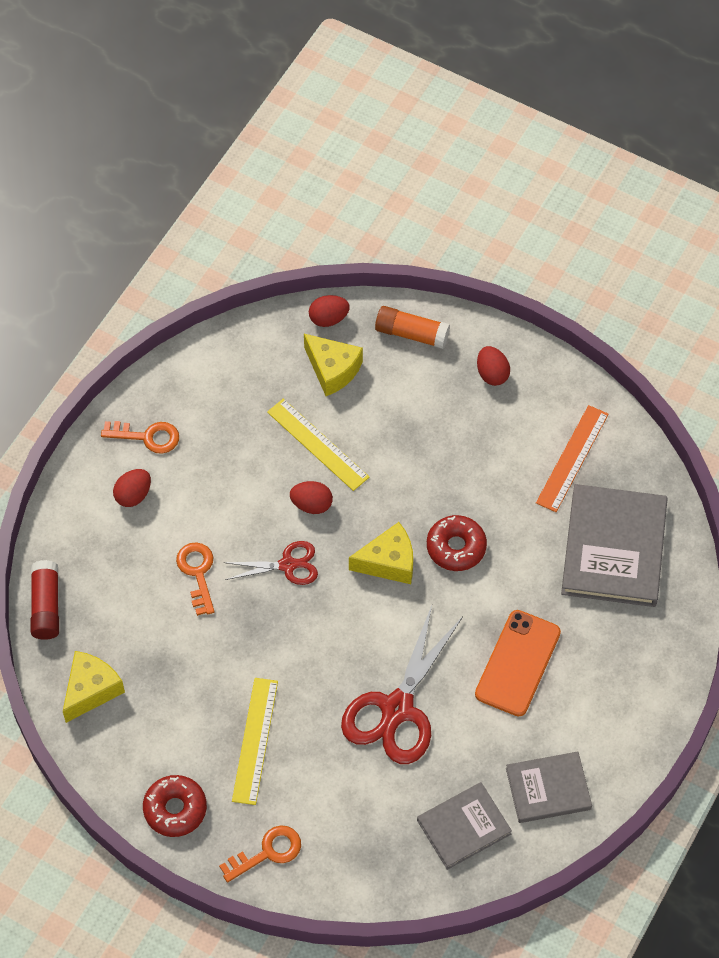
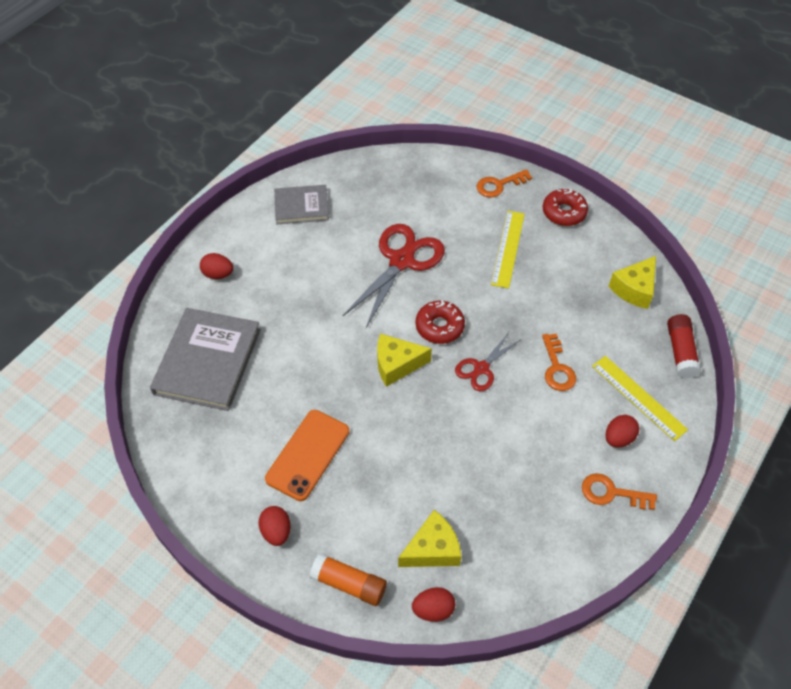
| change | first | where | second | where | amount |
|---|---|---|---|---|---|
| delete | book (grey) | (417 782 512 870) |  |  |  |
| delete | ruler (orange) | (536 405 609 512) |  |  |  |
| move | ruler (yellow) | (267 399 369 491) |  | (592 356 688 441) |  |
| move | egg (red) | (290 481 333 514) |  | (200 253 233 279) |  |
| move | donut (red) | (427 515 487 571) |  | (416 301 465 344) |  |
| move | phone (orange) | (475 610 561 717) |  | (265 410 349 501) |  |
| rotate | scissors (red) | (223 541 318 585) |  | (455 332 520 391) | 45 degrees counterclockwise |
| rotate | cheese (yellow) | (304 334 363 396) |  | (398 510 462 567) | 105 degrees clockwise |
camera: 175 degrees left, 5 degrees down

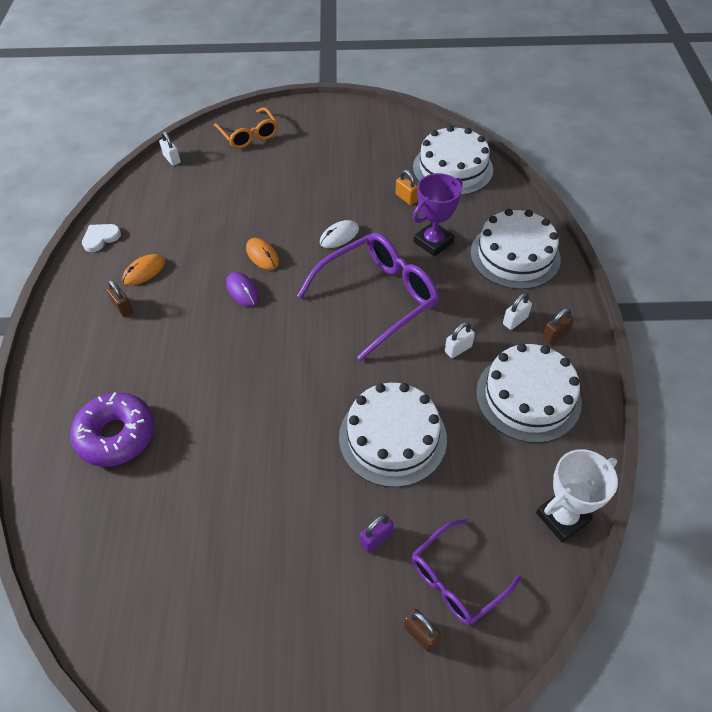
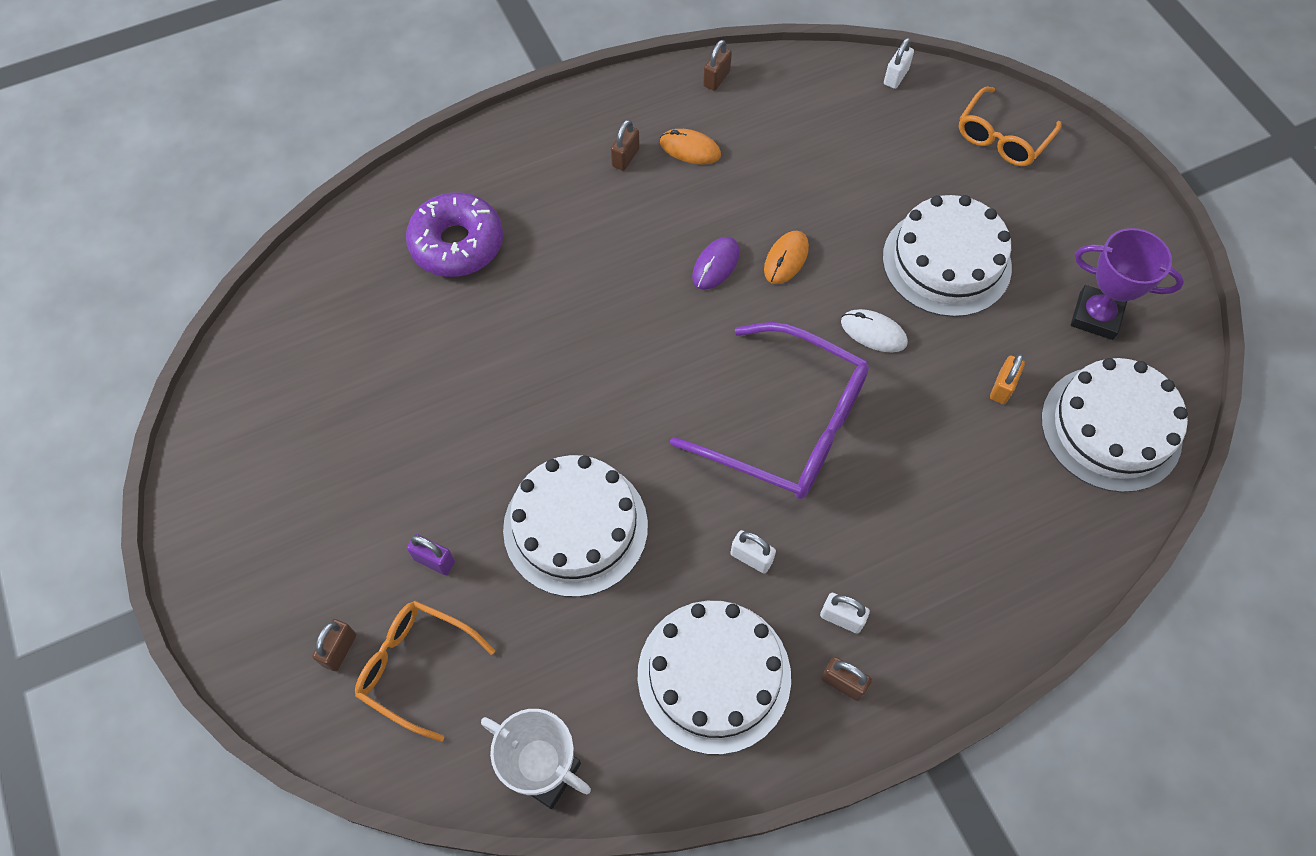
| change | first | where | second | where | amount |
|---|---|---|---|---|---|
| move | trophy (purple) | (413 173 462 257) |  | (1071 228 1184 340) |  |
| move | cake (white) | (470 209 561 289) |  | (883 195 1012 317) |  |
| replace | heart (white) | (82 224 121 252) | padlock (brown) | (703 40 732 91) |  |
| recolor | glasses (purple) | (411 519 521 625) | glasses (orange) | (355 601 495 742) |  |
camera: 65 degrees right, 10 degrees up

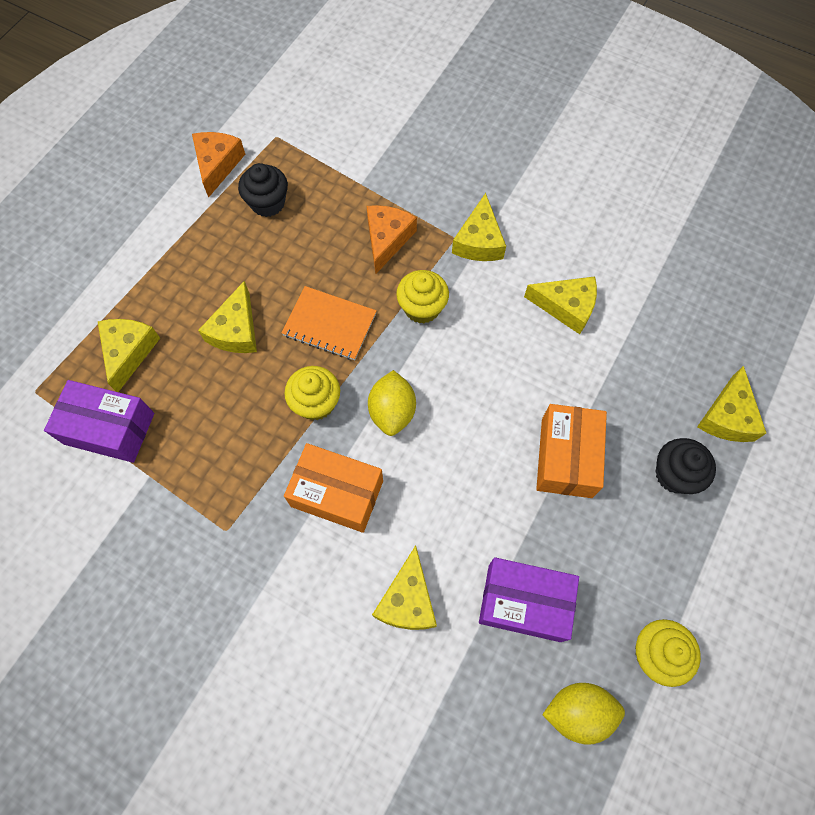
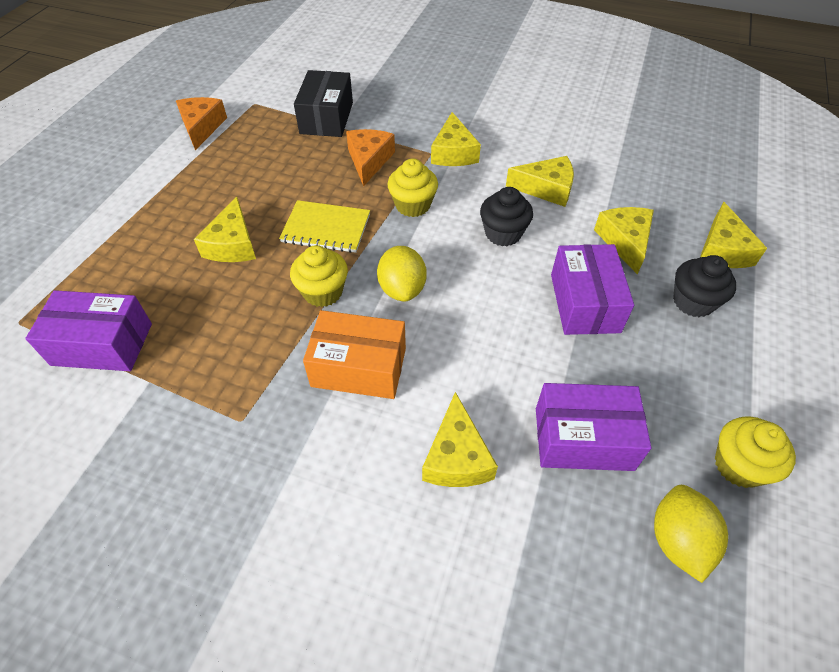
| change | first | where | second | where | amount |
|---|---|---|---|---|---|
| insert |  |  | box (black) | (294 70 353 137) |  |
| move | cheese (yellow) | (98 319 160 392) |  | (594 207 654 274) |  |
| move | cupcake (black) | (238 163 288 217) |  | (480 187 533 246) |  |
| recolor | notebook (orange) | (282 286 377 360) | notebook (yellow) | (279 200 370 253) |  |
| recolor | box (orange) | (536 404 607 498) | box (purple) | (551 244 634 335) |  |
| rotate | lemon (yellow) | (542 683 625 745) |  | (654 485 728 583) | 75 degrees counterclockwise |
camera: 10 degrees left, 15 degrees down

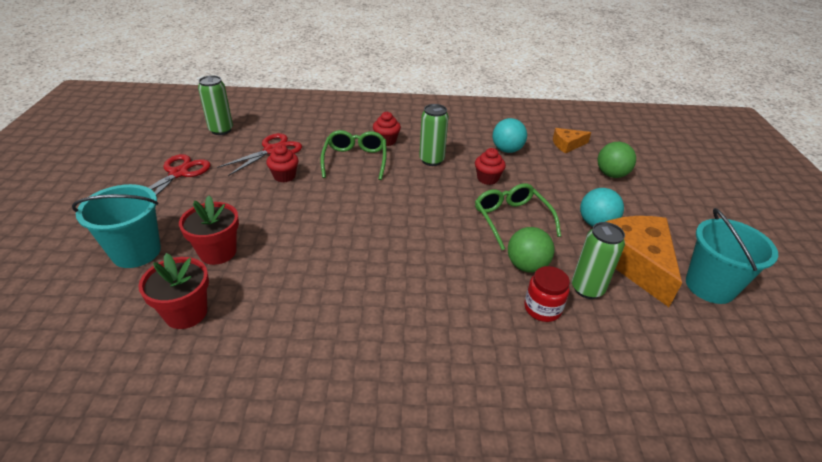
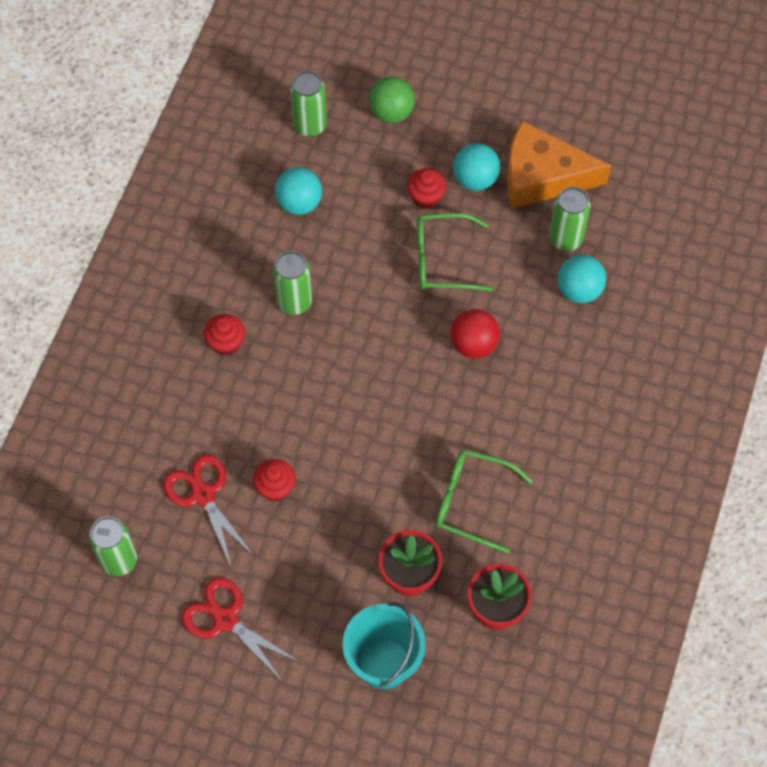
| change | first | where | second | where | amount |
|---|---|---|---|---|---|
| delete | ball (green) | (508 227 554 273) |  |  |  |
| delete | bucket (turquoise) | (686 208 778 304) |  |  |  |
| insert |  |  | ball (red) | (451 309 500 359) |  |
| move | glasses (green) | (321 130 387 180) |  | (436 449 533 554) |  |
| move | cupcake (red) | (475 148 506 185) |  | (407 168 447 209) |  |
| replace | jar (red) | (524 266 570 322) | ball (turquoise) | (557 255 606 303) |  |
| replace | cheese (orange) | (553 128 591 153) | can (green) | (290 71 327 137) |  |
camera: 70 degrees left, 25 degrees up

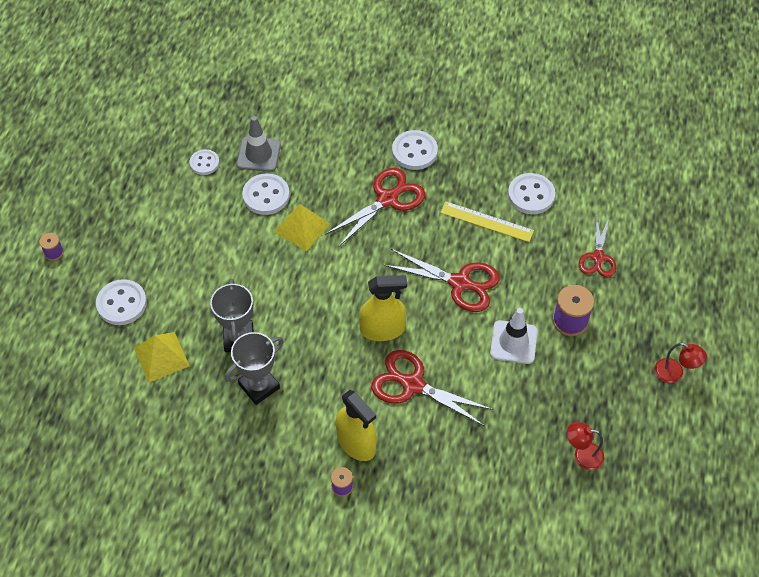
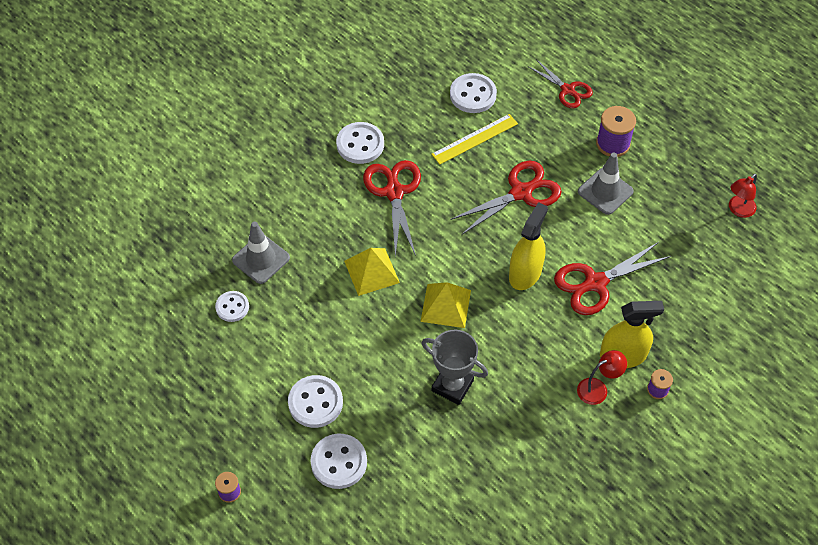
| change | first | where | second | where | amount |
|---|---|---|---|---|---|
| delete | trophy (grey) | (225 332 284 405) |  |  |  |
| move | pyramid (yellow) | (134 332 190 383) |  | (420 282 471 328) |  |
| move | button (white) | (242 173 290 215) |  | (288 375 343 428) |  |
| move | lamp (red) | (655 343 707 383) |  | (577 350 627 405) |  |
| recolor | traffic cone (white) | (490 308 538 364) | traffic cone (grey) | (578 153 634 215) |  |
camera: 55 degrees left, 0 degrees up

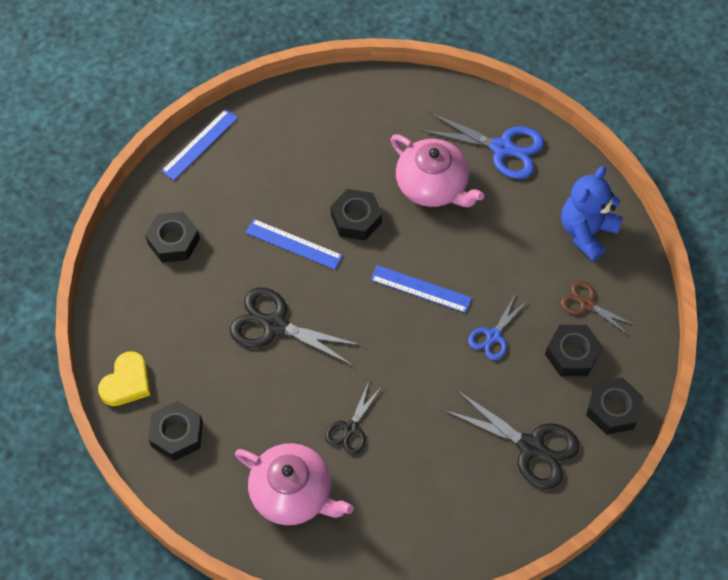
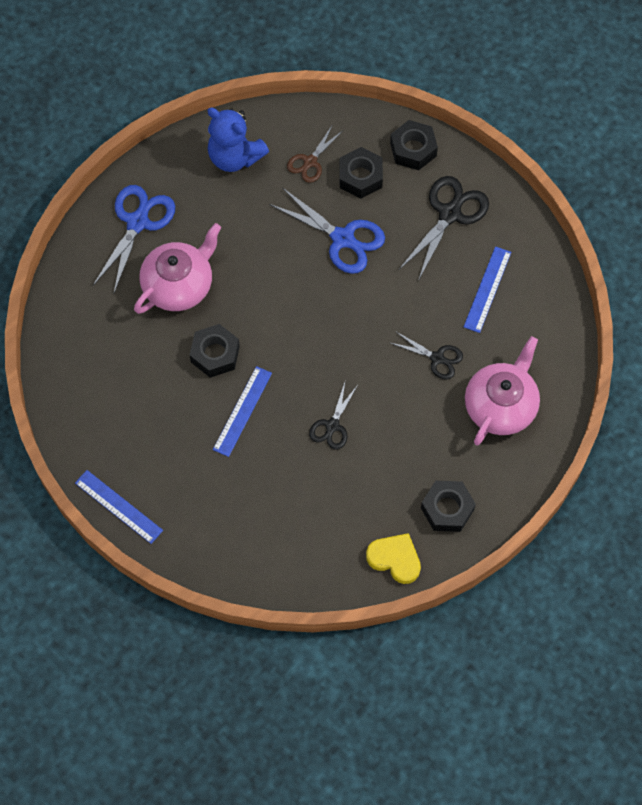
| change | first | where | second | where | amount |
|---|---|---|---|---|---|
| delete | nut (black) | (145 211 200 263) |  |  |  |
| move | ruler (blue) | (370 265 472 313) |  | (464 246 511 333) |  |
| resize | scissors (black) | (230 288 362 365) |  | (309 383 358 450) | x0.59 |
| resize | scissors (blue) | (468 295 528 360) |  | (269 188 385 274) | x1.69 |
camera: 90 degrees left, 5 degrees up

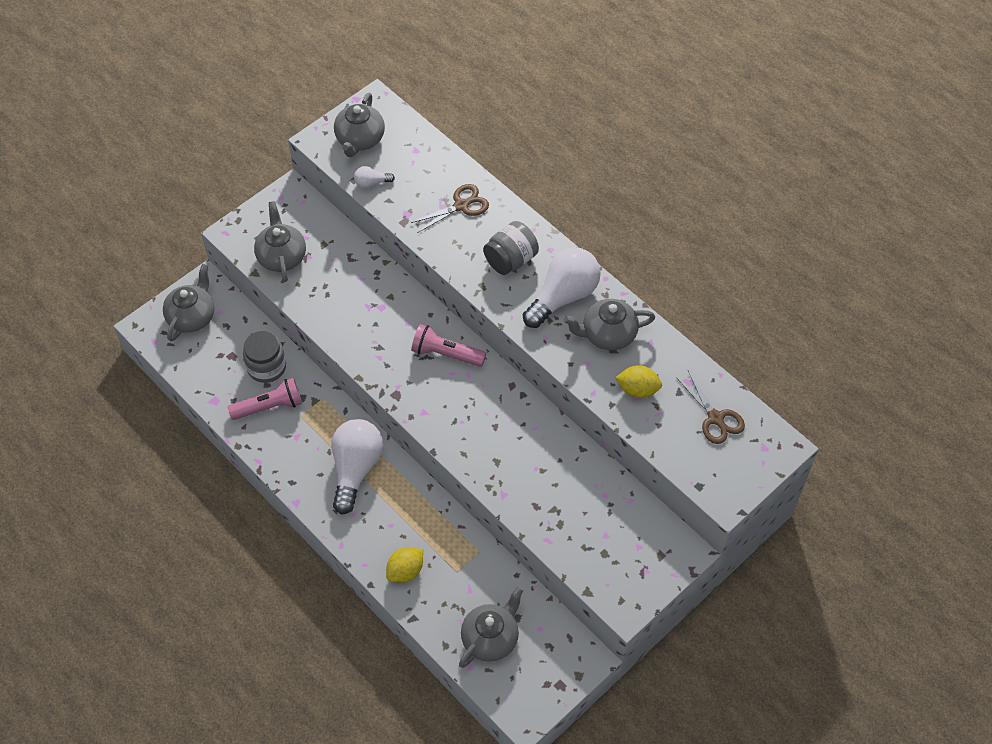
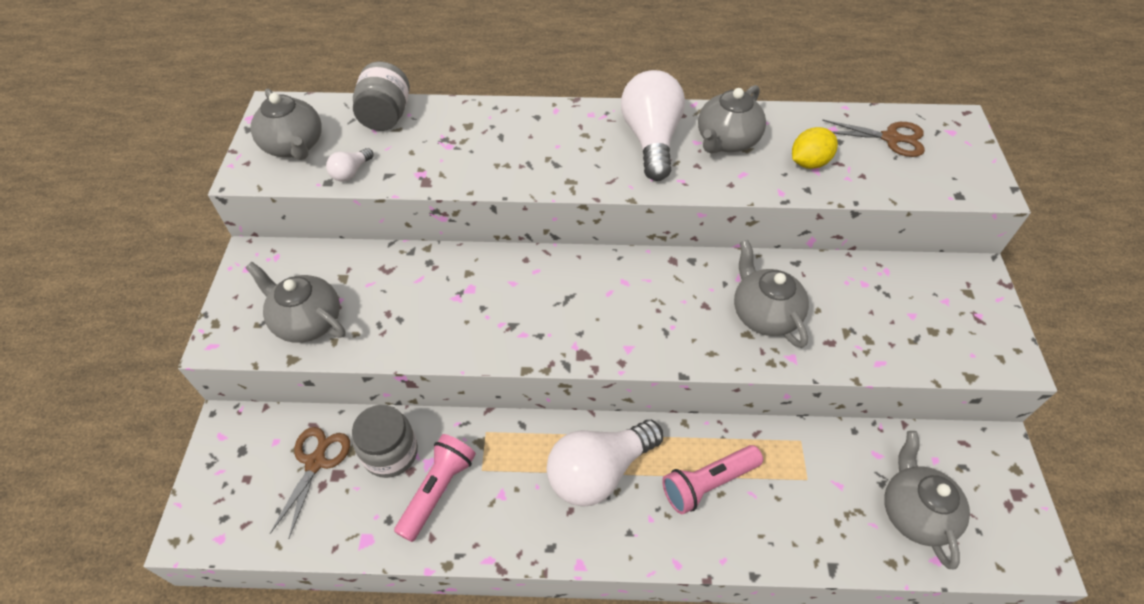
| change | first | where | second | where | amount |
|---|---|---|---|---|---|
| delete | lemon (yellow) | (386 547 423 583) |  |  |  |
| move | teapot (grey) | (163 264 214 341) |  | (734 240 809 348) |  |
| move | scissors (brown) | (411 184 489 233) |  | (270 427 350 538) |  |
| move | flashlight (pink) | (411 324 486 367) |  | (662 445 763 514) |  |
| move | jar (grey) | (483 221 539 275) |  | (353 62 410 131) |  |
| rotate | light bulb (white) | (331 419 383 515) |  | (547 420 663 507) | 90 degrees counterclockwise |
camera: 45 degrees left, 5 degrees down

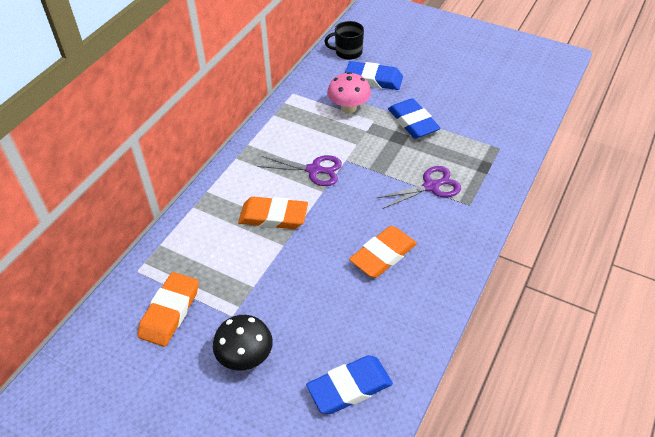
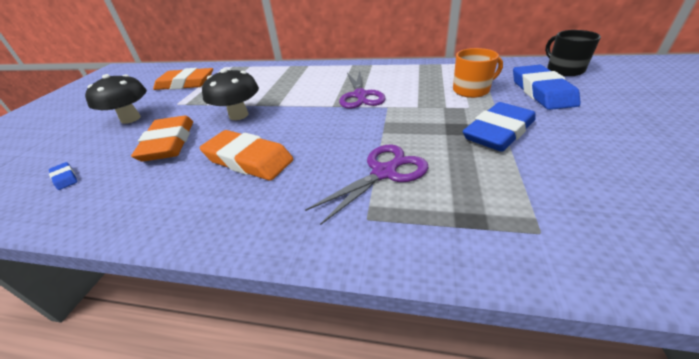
| change | first | where | second | where | amount |
|---|---|---|---|---|---|
| insert |  |  | mushroom (black) | (202 68 259 120) |  |
| move | eraser (orange) | (238 197 308 229) |  | (131 116 193 161) |  |
| replace | mushroom (pink) | (327 72 371 113) | mug (orange) | (453 48 503 98) |  |
| rotate | scissors (purple) | (376 166 461 209) |  | (305 145 429 225) | 90 degrees counterclockwise |
| resize | eraser (blue) | (306 355 393 414) |  | (49 162 78 190) | x0.44 |
camera: 75 degrees right, 10 degrees down

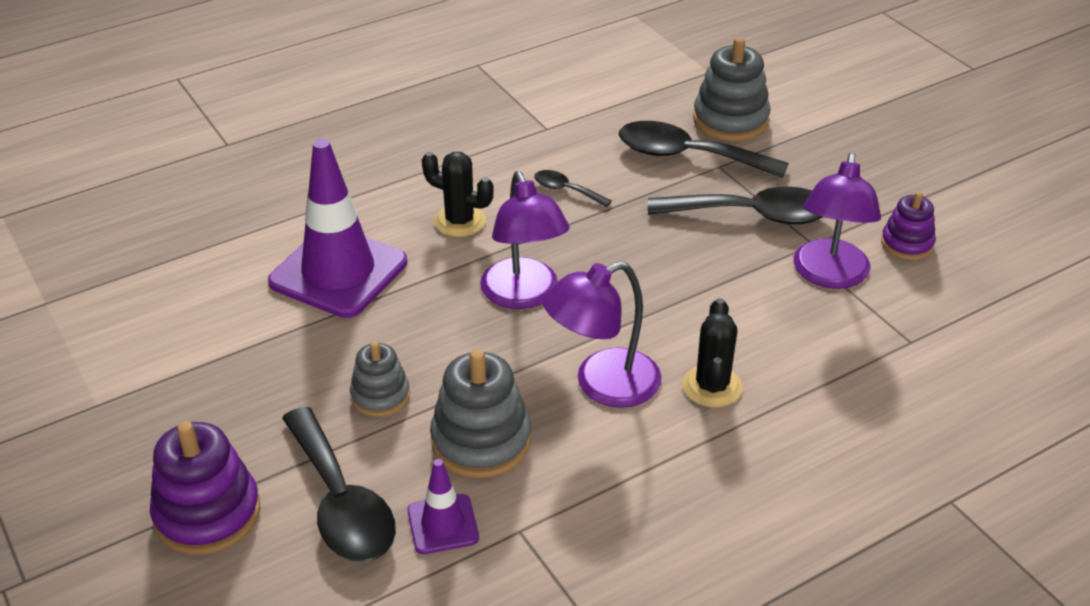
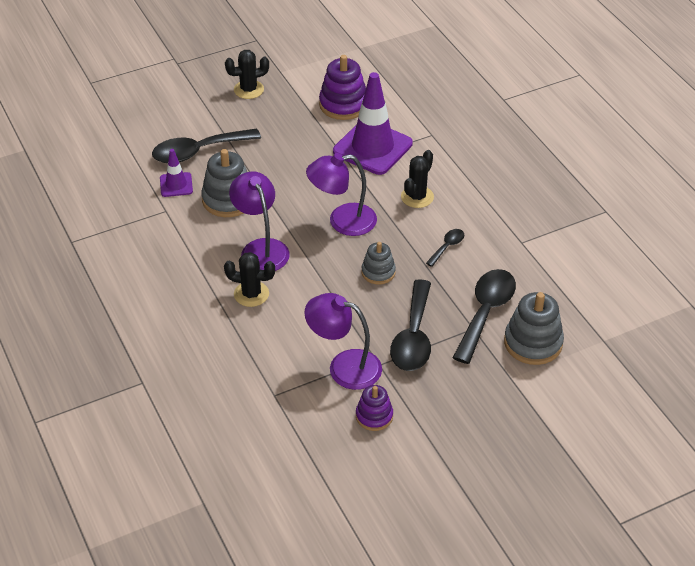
| change | first | where | second | where | amount |
|---|---|---|---|---|---|
| insert |  |  | cactus (black) | (225 50 269 99) |  |
| move | stacking toy (purple) | (150 421 261 555) |  | (319 55 366 120) |  |
| move | stacking toy (grey) | (350 341 410 417) |  | (362 242 396 284) |  |
camera: 95 degrees right, 5 degrees up

